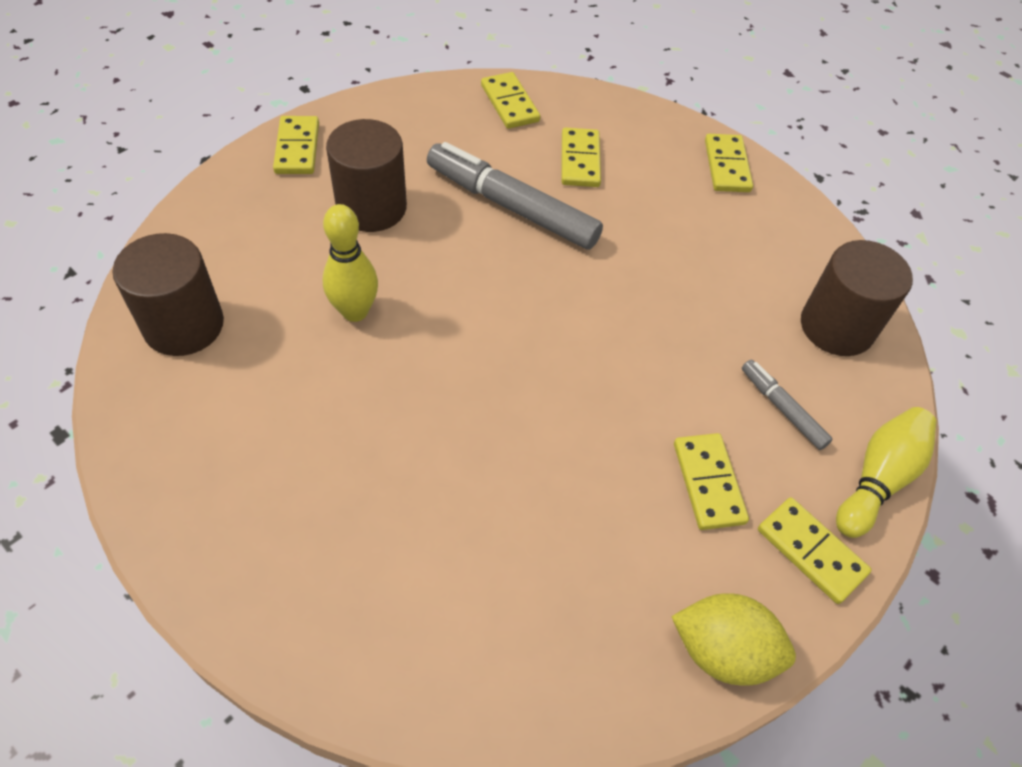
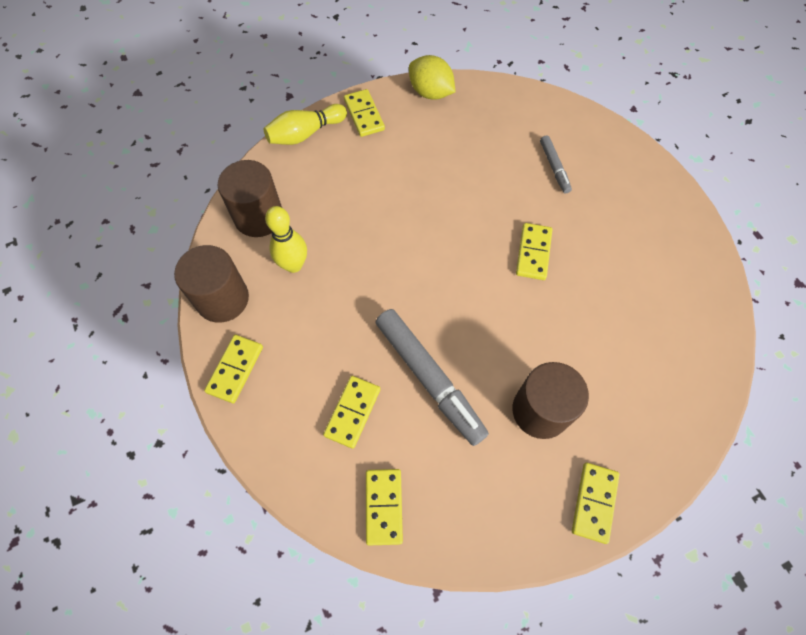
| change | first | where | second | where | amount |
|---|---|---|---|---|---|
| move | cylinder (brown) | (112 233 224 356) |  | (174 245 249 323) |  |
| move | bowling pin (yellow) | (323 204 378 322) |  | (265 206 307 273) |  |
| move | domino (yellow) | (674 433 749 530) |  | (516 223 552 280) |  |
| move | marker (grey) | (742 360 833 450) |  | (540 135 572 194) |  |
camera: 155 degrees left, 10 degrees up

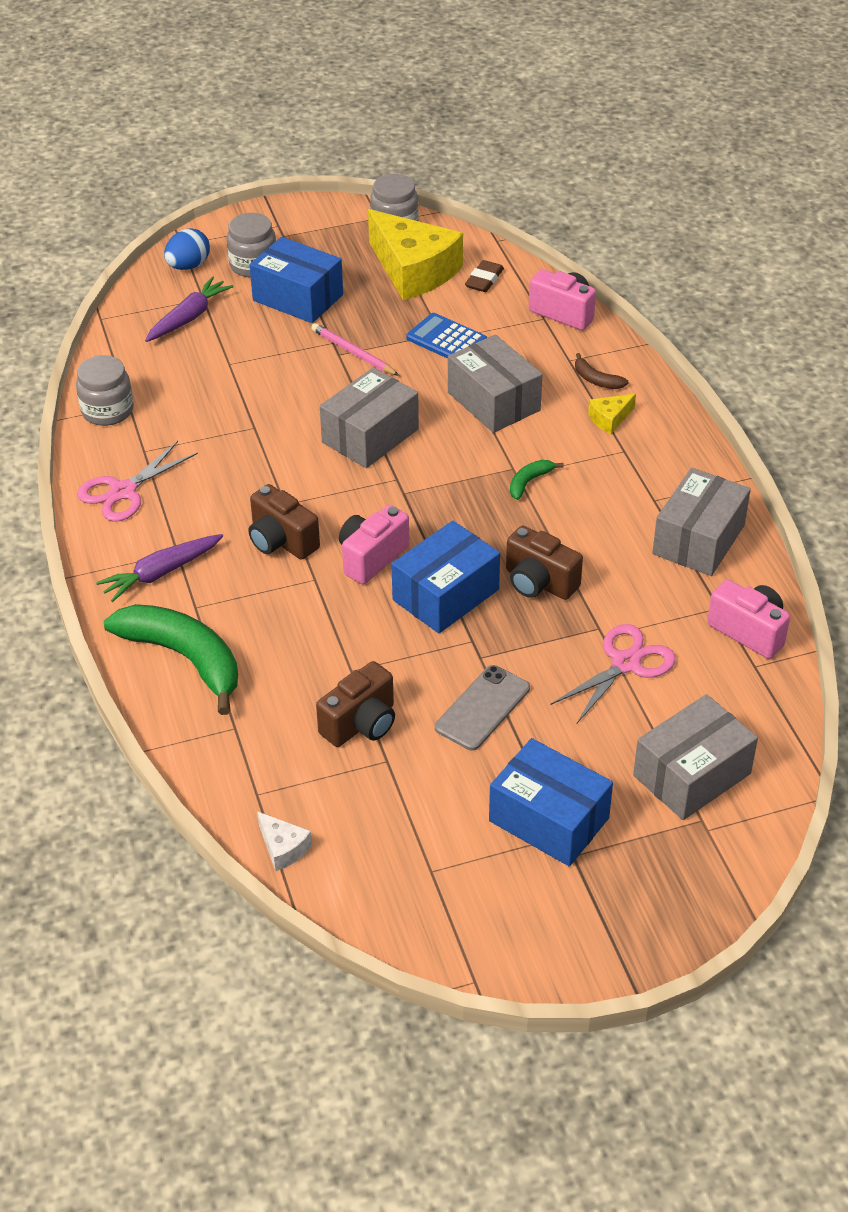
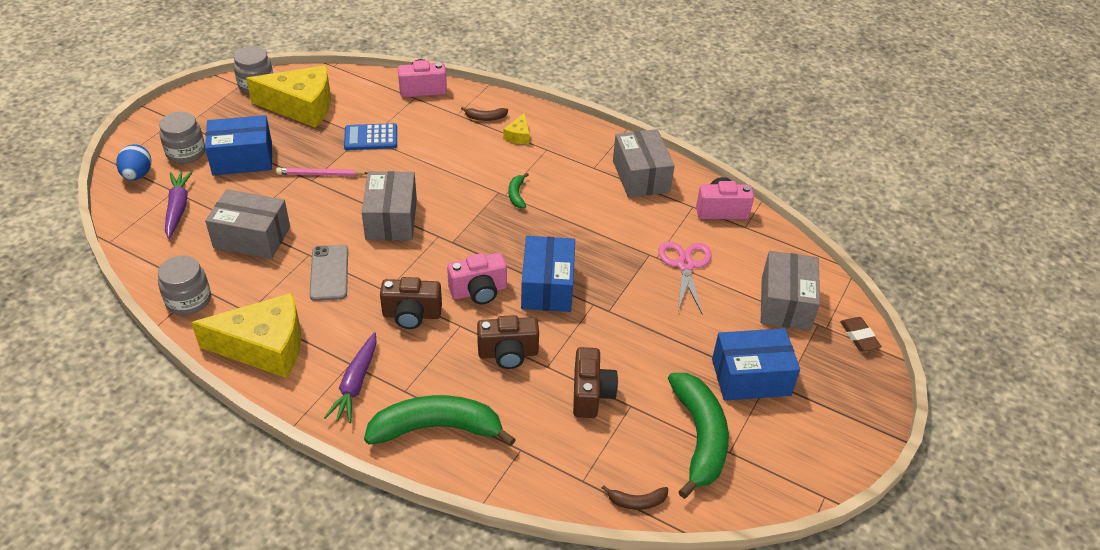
| change | first | where | second | where | amount |
|---|---|---|---|---|---|
| insert |  |  | banana (green) | (668 373 729 499) |  |
| move | phone (grey) | (435 665 530 751) |  | (309 245 348 301) |  |
| move | box (grey) | (448 334 542 433) |  | (205 189 290 259) |  |
| move | eraser (brown) | (465 260 504 292) |  | (840 317 882 352) |  |
| move | camera (brown) | (506 526 583 600) |  | (477 315 539 369) |  |
| replace | scissors (pink) | (77 441 198 522) | cheese (yellow) | (191 293 301 378) |  |
| replace | cheese (white) | (257 811 312 871) | banana (brown) | (602 485 668 510) |  |
| rotate | camera (pink) | (339 505 409 584) |  | (447 253 507 305) | 105 degrees counterclockwise |
camera: 45 degrees left, 0 degrees up

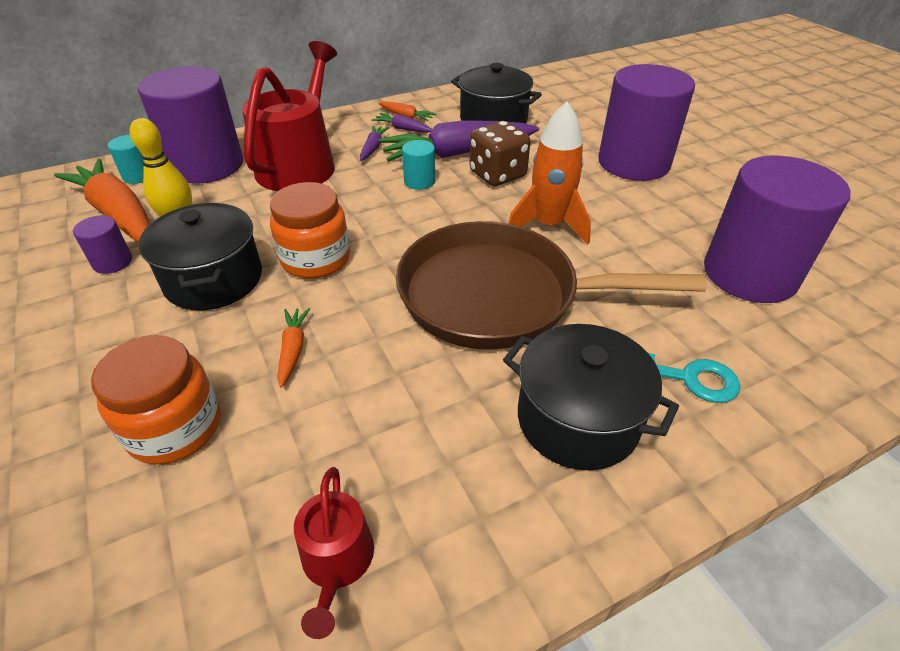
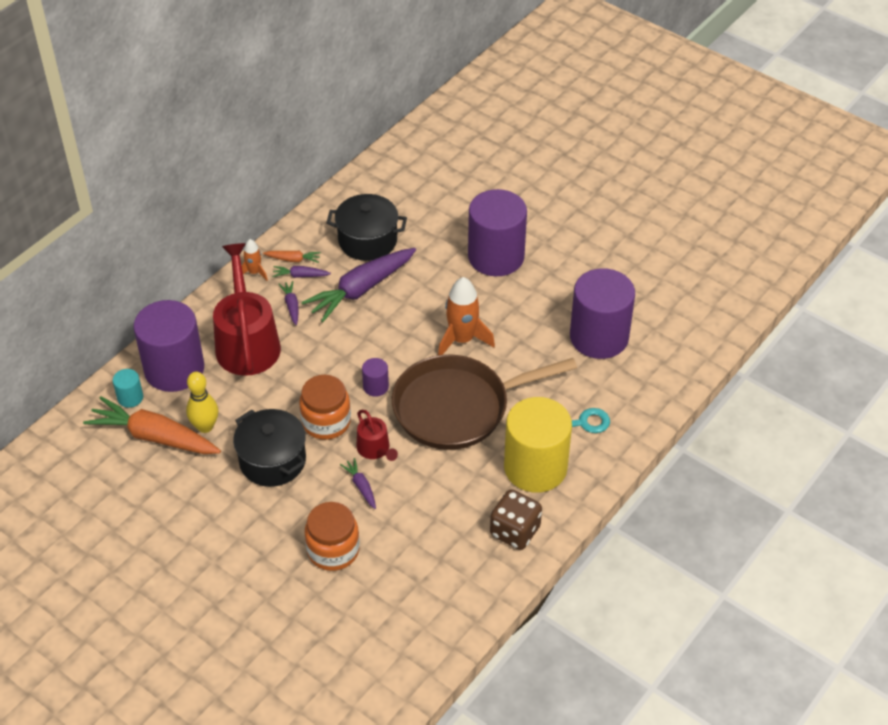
| change | first | where | second | where | amount |
|---|---|---|---|---|---|
| delete | cylinder (turquoise) | (402 140 435 190) |  |  |  |
| insert |  |  | rocket (orange) | (241 239 268 281) |  |
| move | cylinder (purple) | (73 215 132 274) |  | (362 358 389 397) |  |
| move | watering can (red) | (294 467 374 639) |  | (356 410 398 461) |  |
| move | dice (brown) | (470 121 531 186) |  | (490 489 542 550) |  |
| replace | pot (black) | (503 324 679 470) | cylinder (yellow) | (504 397 572 493) |  |
| recolor | carrot (orange) | (277 308 310 388) | carrot (purple) | (340 458 376 509) |  |
camera: 25 degrees left, 5 degrees up

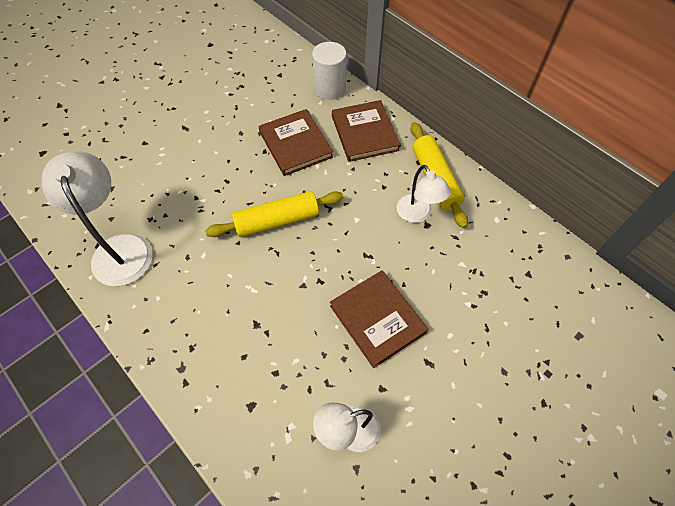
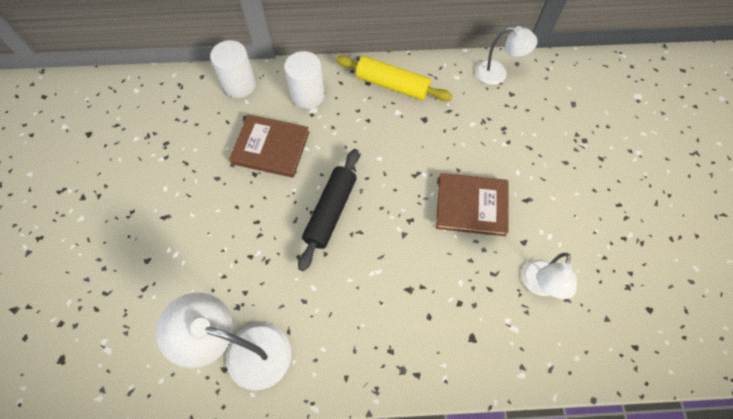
| change | first | where | second | where | amount |
|---|---|---|---|---|---|
| move | lamp (white) | (397 165 451 223) |  | (476 26 538 85) |  |
| replace | book (brown) | (332 100 401 162) | cylinder (white) | (285 51 325 109) |  |
| recolor | rolling pin (yellow) | (205 191 343 237) | rolling pin (black) | (298 149 359 271) |  |
camera: 50 degrees left, 5 degrees up

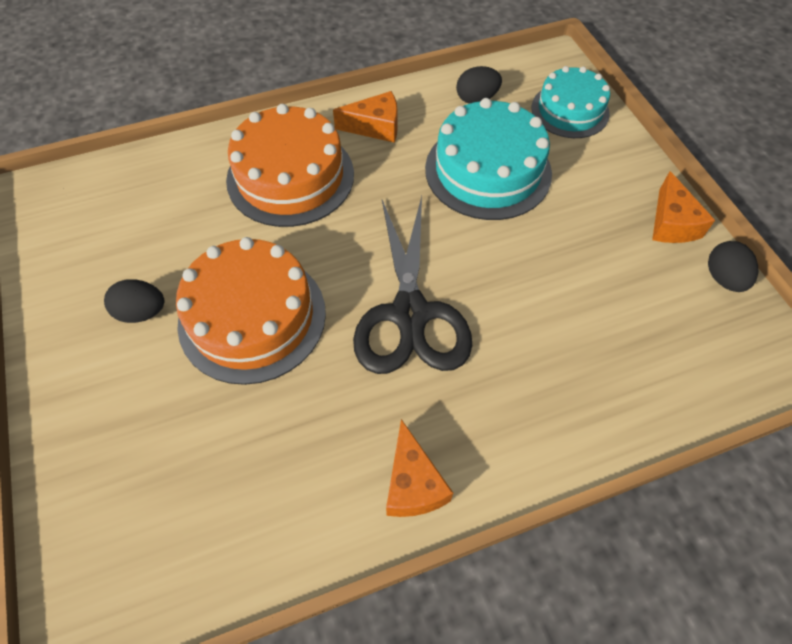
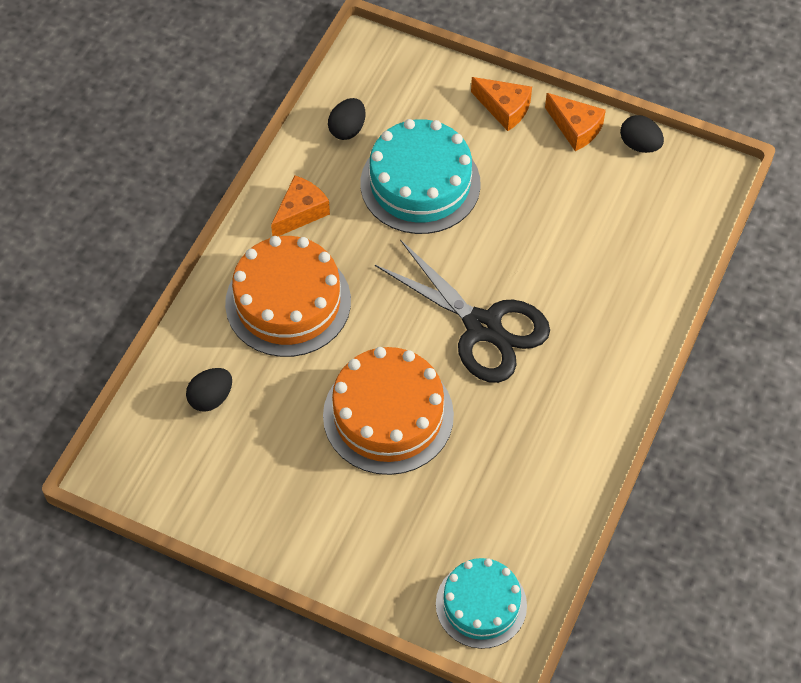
| change | first | where | second | where | amount |
|---|---|---|---|---|---|
| move | egg (black) | (104 279 164 323) |  | (186 368 232 412) |  |
| move | cheese (orange) | (386 419 453 517) |  | (471 77 532 131) |  |
| move | cake (turquoise) | (531 66 610 138) |  | (436 558 527 649) |  |
camera: 45 degrees left, 0 degrees up

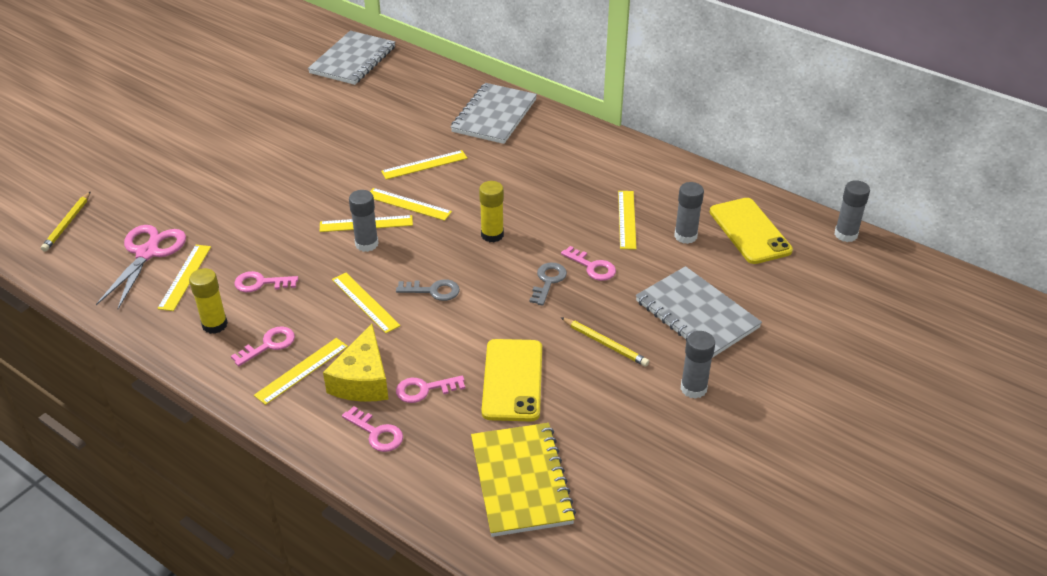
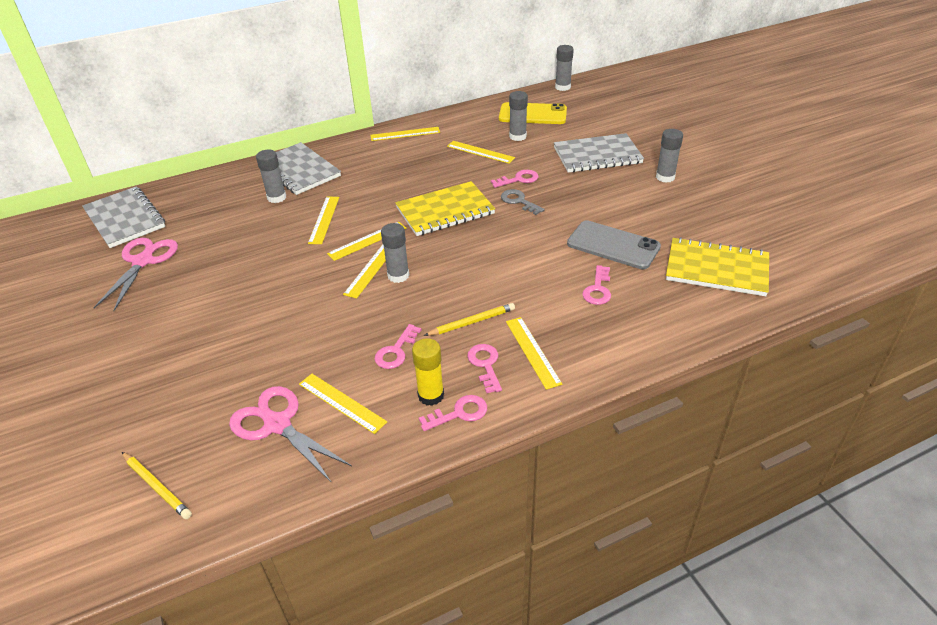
| change | first | where | second | where | amount |
|---|---|---|---|---|---|
| delete | cheese (yellow) | (323 324 388 402) |  |  |  |
| delete | key (grey) | (396 279 460 301) |  |  |  |
| insert |  |  | scissors (pink) | (93 238 178 311) |  |
| insert |  |  | glue stick (grey) | (256 150 286 203) |  |
| move | ruler (yellow) | (332 273 401 333) |  | (370 127 440 141) |  |
| move | key (pink) | (342 406 403 452) |  | (419 395 487 431) |  |
| move | pencil (yellow) | (561 317 649 367) |  | (424 303 515 336) |  |
| replace | glue stick (yellow) | (479 181 504 242) | notebook (yellow) | (395 181 495 236) |  |
| recolor | phone (yellow) | (482 339 542 421) | phone (grey) | (567 220 661 270) |  |
camera: 60 degrees left, 0 degrees up

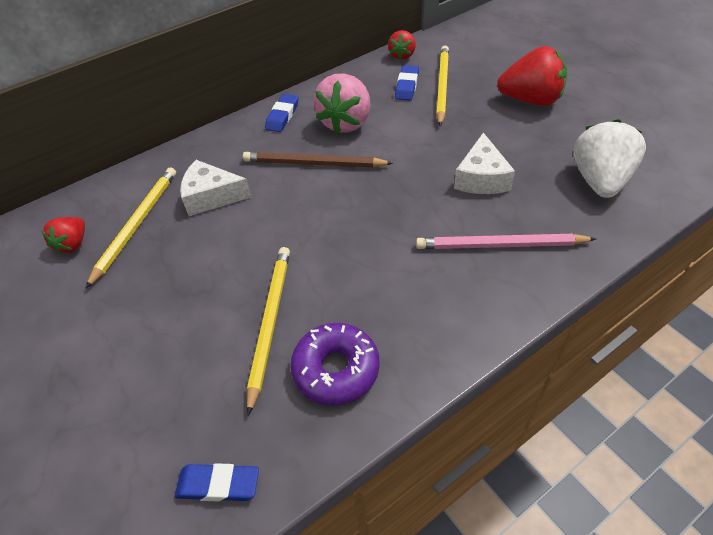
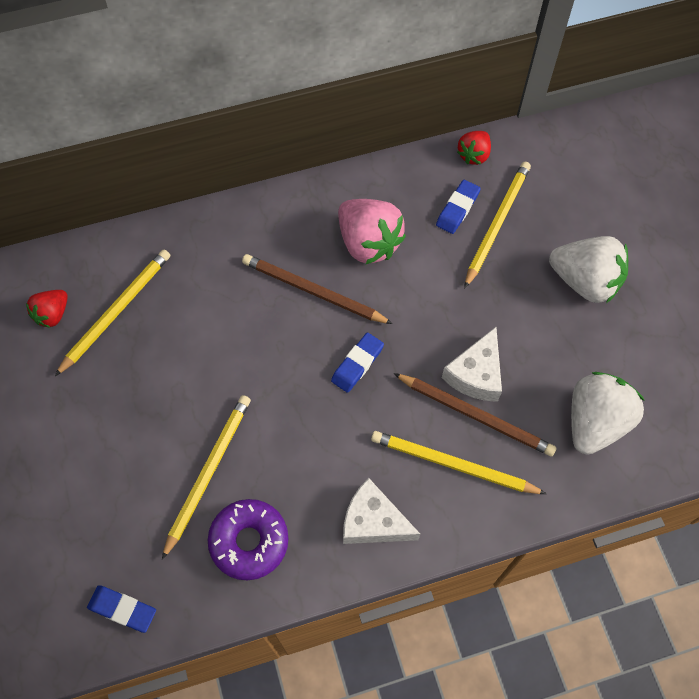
| change | first | where | second | where | amount |
|---|---|---|---|---|---|
| insert |  |  | pencil (brown) | (394 373 556 457) |  |
| move | cheese (white) | (180 160 251 216) |  | (343 478 420 544) |  |
| move | eraser (blue) | (265 94 298 132) |  | (331 333 384 393) |  |
| recolor | pencil (pink) | (416 234 596 249) | pencil (yellow) | (371 431 547 494) |  |
| recolor | strawberry (red) | (497 46 567 106) | strawberry (white) | (549 236 628 303) |  |
| rotate | strawberry (pink) | (314 73 371 134) |  | (338 199 406 265) | 75 degrees counterclockwise |
camera: 15 degrees right, 15 degrees up

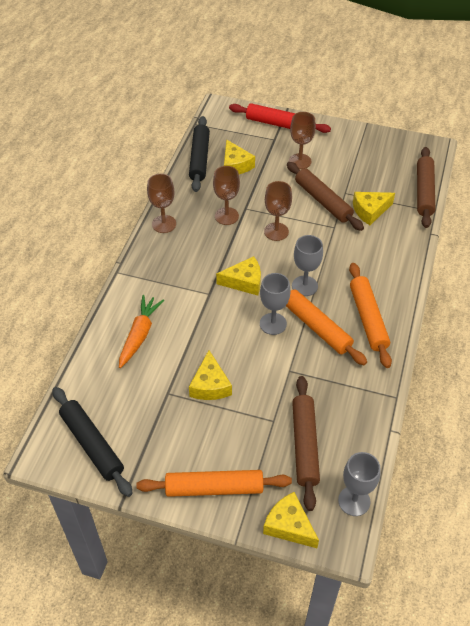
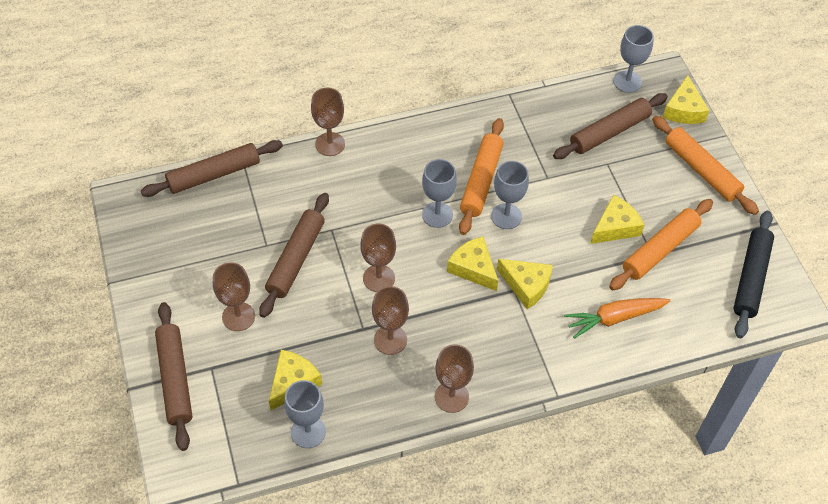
| change | first | where | second | where | amount |
|---|---|---|---|---|---|
| insert |  |  | goblet (brown) | (311 88 345 156) |  |
| move | rolling pin (orange) | (349 263 392 368) |  | (609 199 713 290) |  |
| move | cheese (yellow) | (353 192 395 225) |  | (497 259 553 309) |  |
| replace | rolling pin (black) | (189 116 210 192) | goblet (grey) | (284 380 326 448) |  |
| recolor | rolling pin (red) | (229 103 331 133) | rolling pin (brown) | (155 302 192 451) |  |
camera: 125 degrees left, 5 degrees up

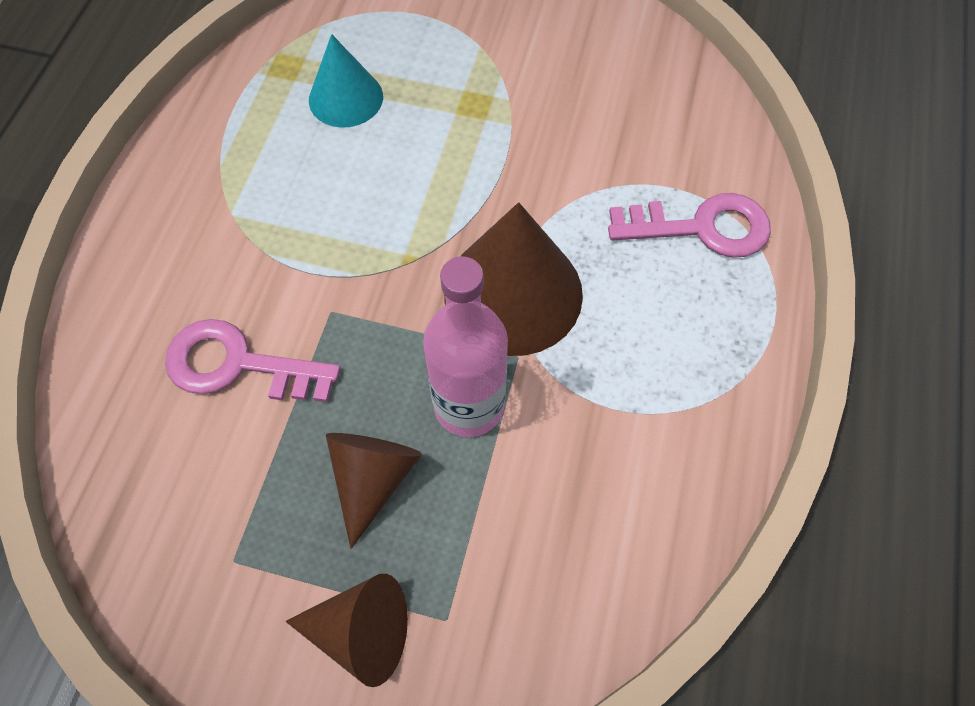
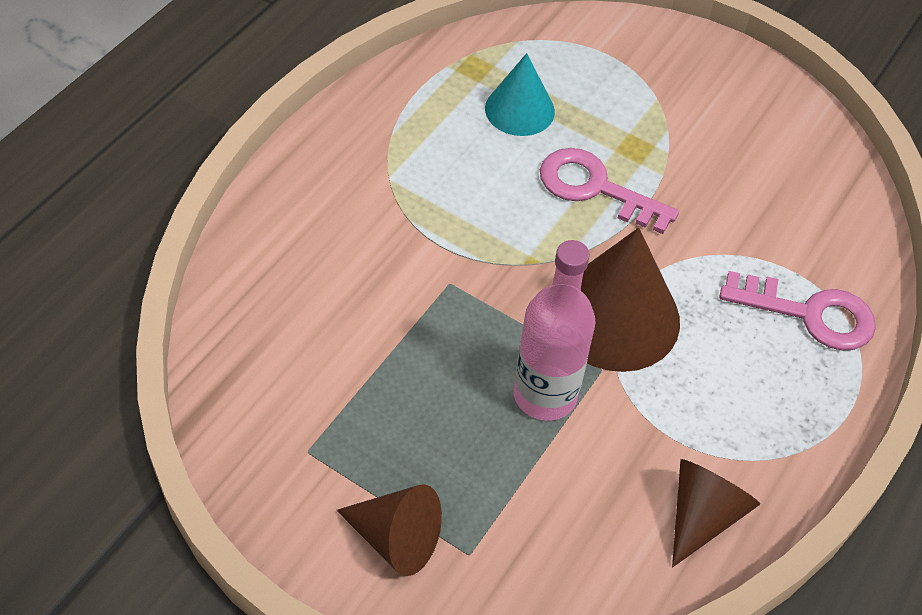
| change | first | where | second | where | amount |
|---|---|---|---|---|---|
| move | key (pink) | (165 319 340 402) |  | (540 148 679 234) |  |
| move | cone (brown) | (326 433 422 549) |  | (672 459 760 567) |  |
camera: 15 degrees right, 10 degrees down

